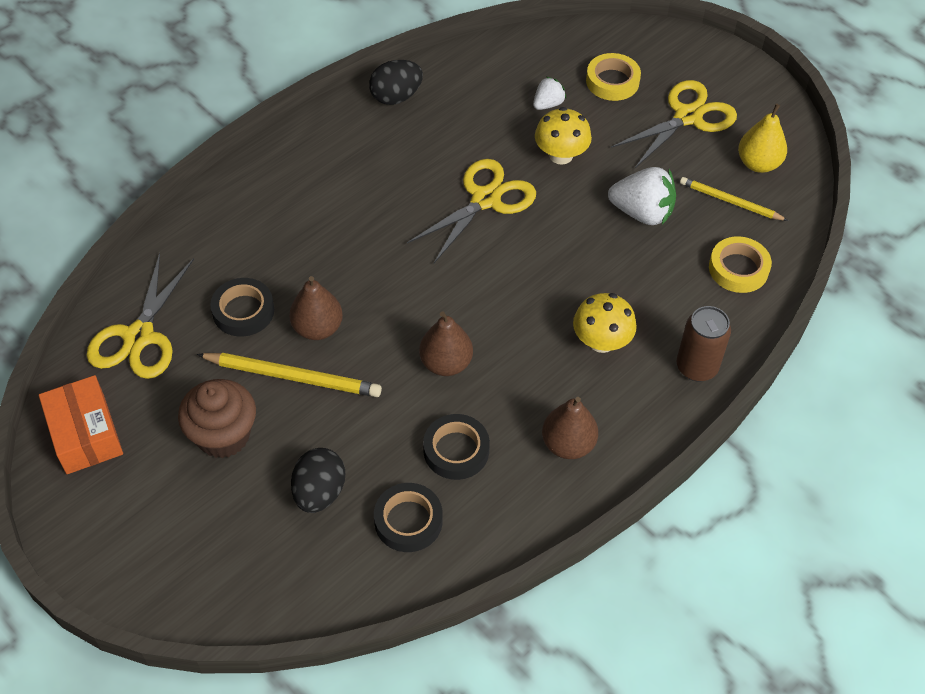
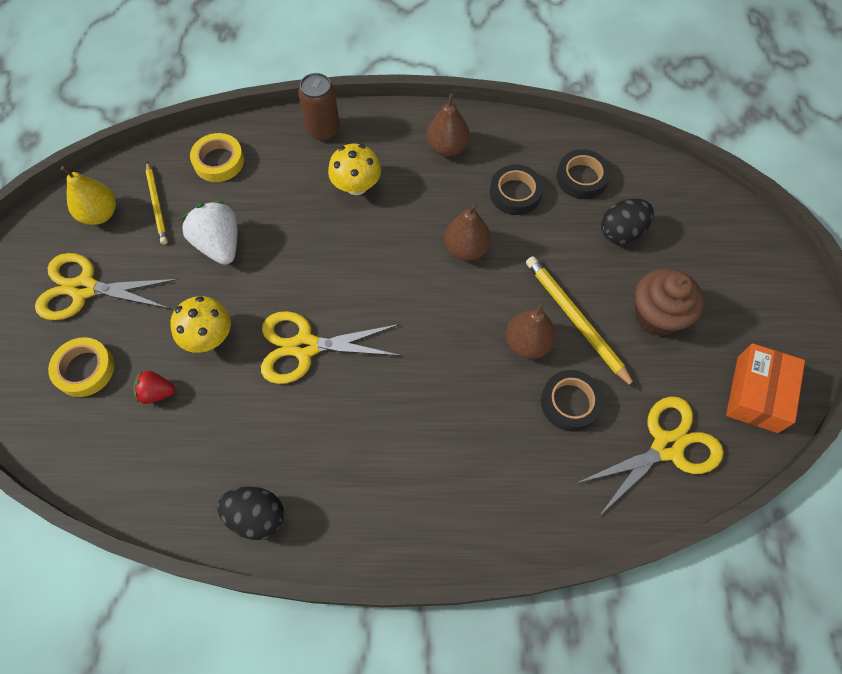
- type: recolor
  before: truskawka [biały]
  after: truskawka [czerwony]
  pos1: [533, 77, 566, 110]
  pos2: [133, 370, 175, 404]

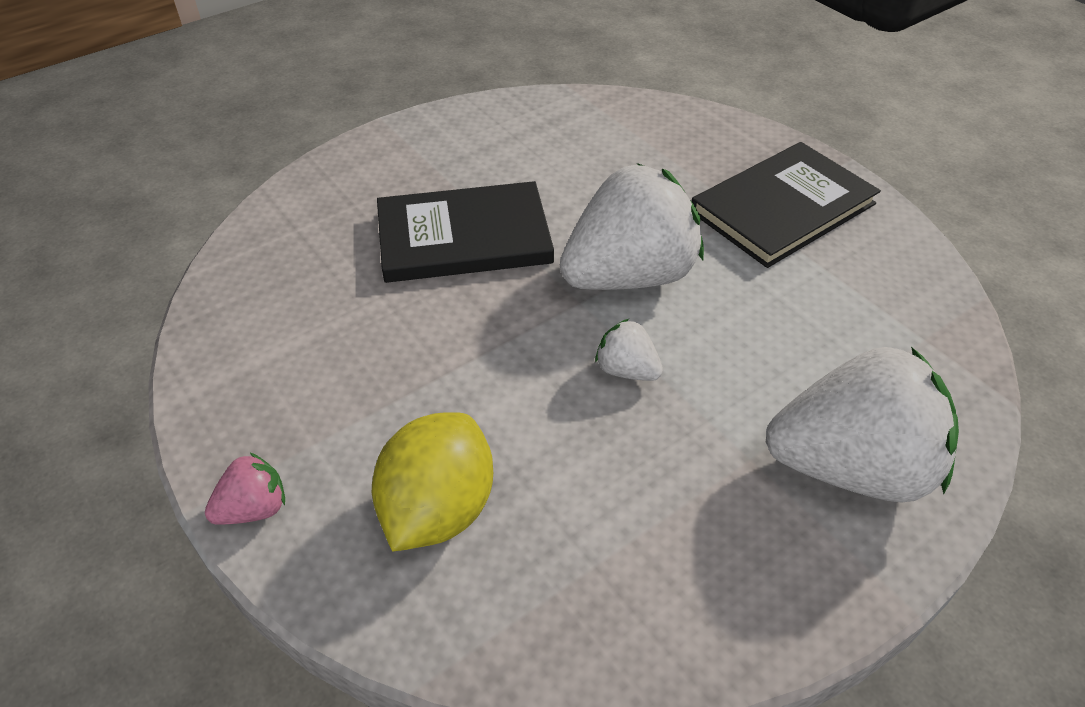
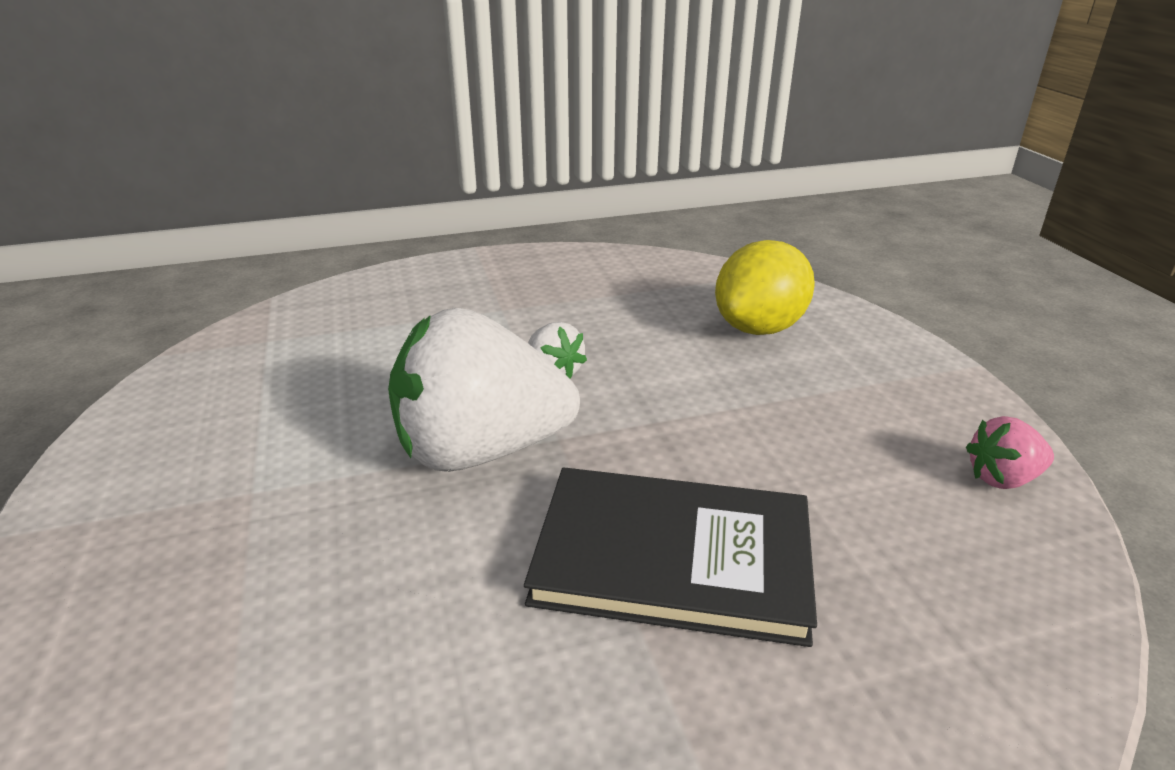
- type: delete
  before: książka [czarny]
  pos1: [692, 142, 881, 268]
- type: delete
  before: truskawka [biały]
  pos1: [766, 347, 959, 502]
- type: move
  before: truskawka [różowy]
  pos1: [205, 453, 285, 525]
  pos2: [966, 416, 1054, 489]

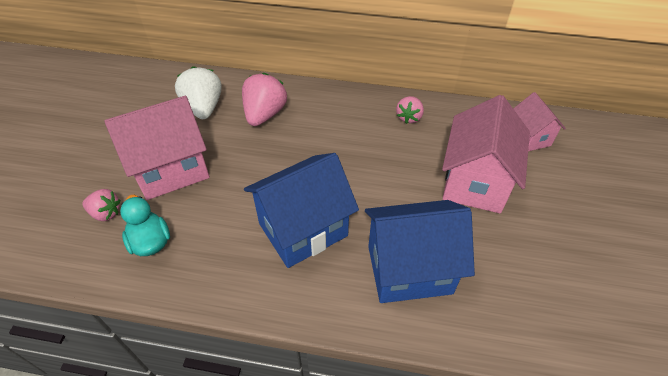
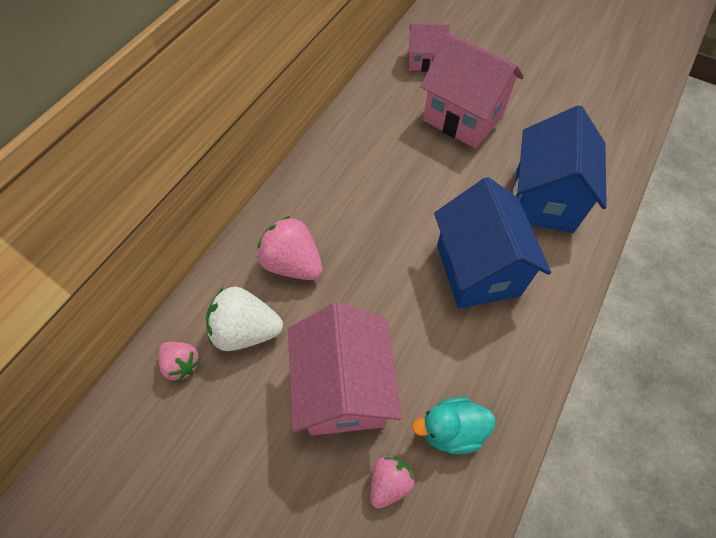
- type: move
  before: truskawka [różowy]
  pos1: [396, 96, 424, 124]
  pos2: [158, 342, 200, 382]

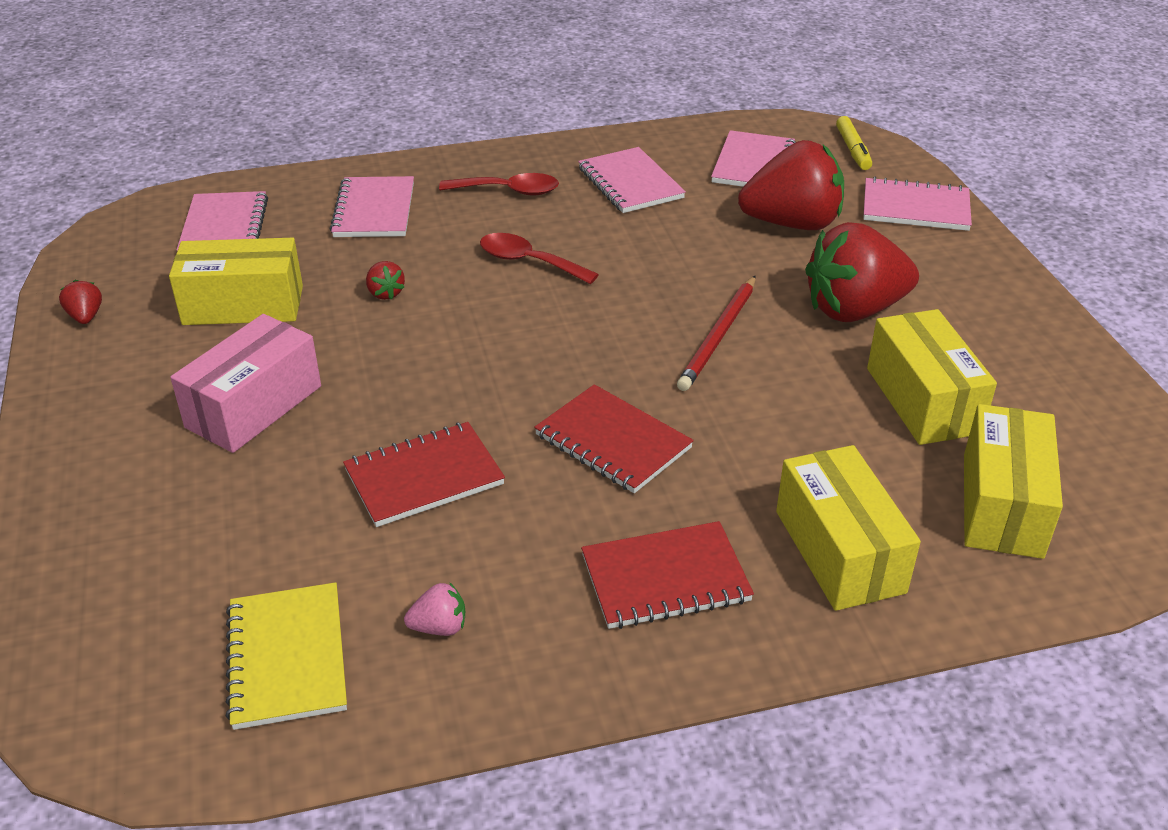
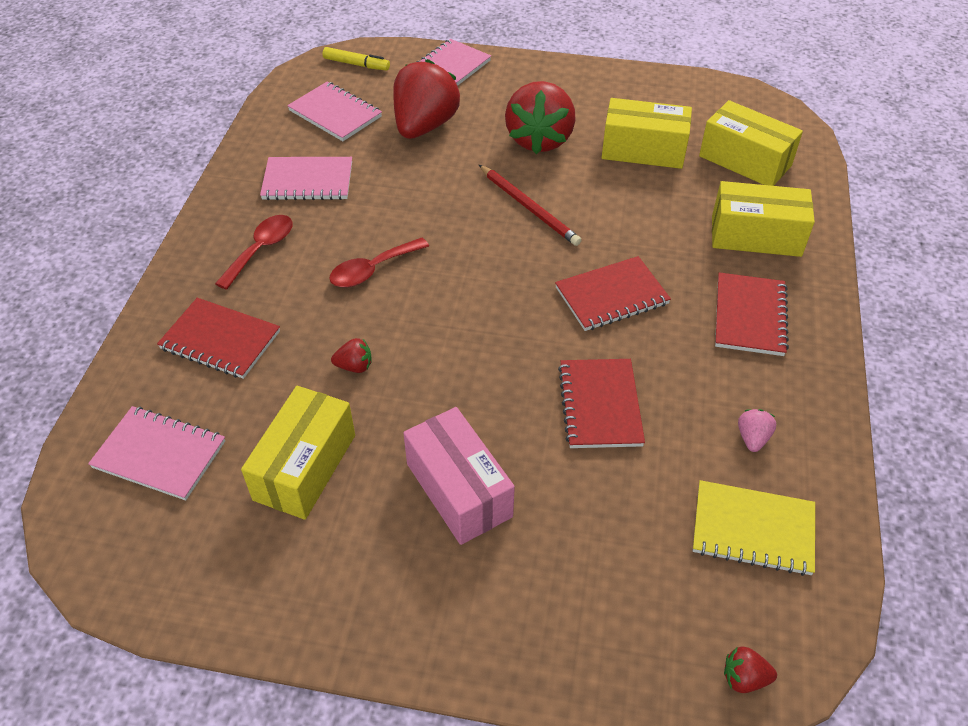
- type: move
  before: truskawka [czerwony]
  pos1: [59, 280, 102, 324]
  pos2: [724, 646, 777, 693]
- type: recolor
  before: zeszyt [różowy]
  after: zeszyt [czerwony]
  pos1: [330, 176, 414, 237]
  pos2: [157, 298, 280, 379]

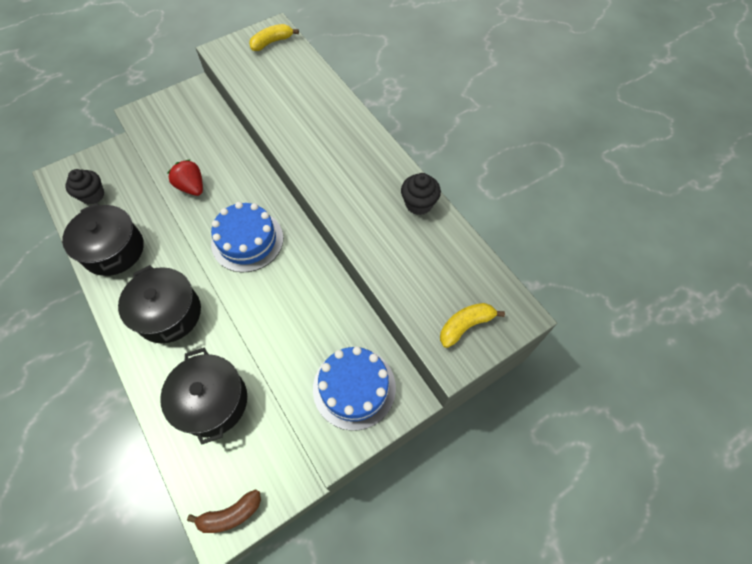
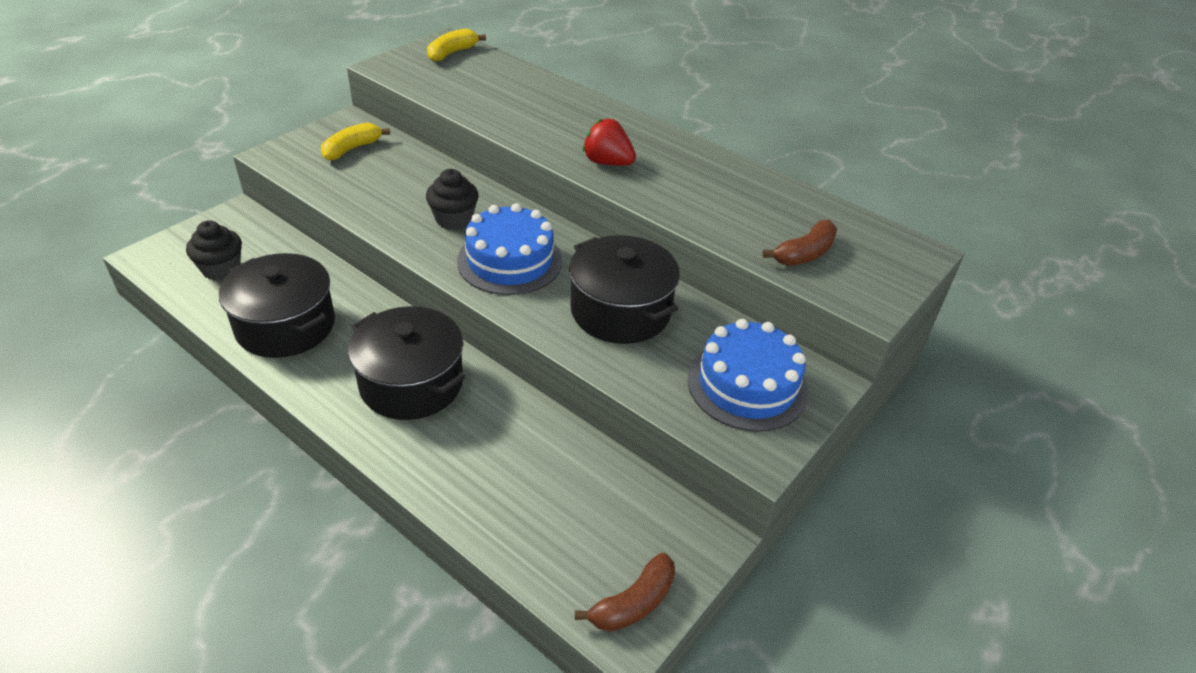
- type: insert
  after: banan [brązowy]
  pos2: [762, 220, 837, 266]
- type: move
  before: garnek [czarny]
  pos1: [160, 348, 247, 445]
  pos2: [569, 235, 680, 344]
- type: move
  before: truskawka [czerwony]
  pos1: [168, 159, 203, 196]
  pos2: [583, 118, 636, 165]
- type: move
  before: muffinka [czarny]
  pos1: [401, 173, 441, 215]
  pos2: [426, 169, 479, 230]
- type: move
  before: banan [żółty]
  pos1: [440, 303, 505, 348]
  pos2: [321, 123, 390, 161]

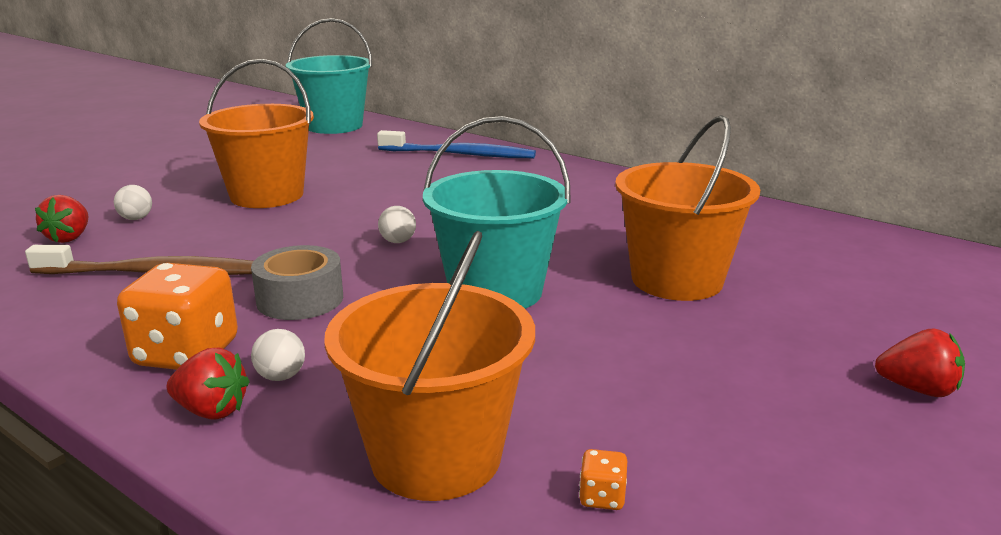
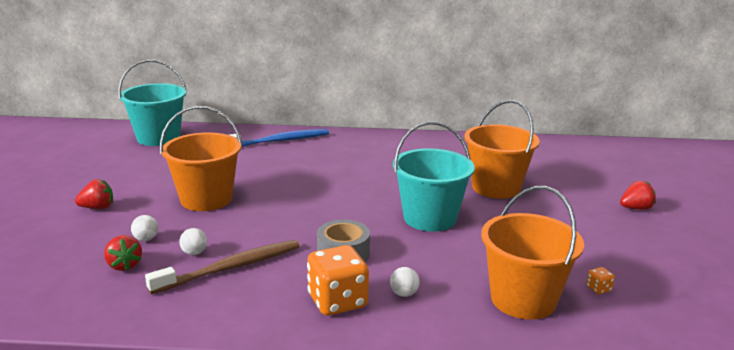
- type: move
  before: truskawka [czerwony]
  pos1: [167, 347, 250, 420]
  pos2: [75, 179, 113, 209]
- type: move
  before: piłka [biały]
  pos1: [378, 206, 416, 243]
  pos2: [179, 228, 207, 255]

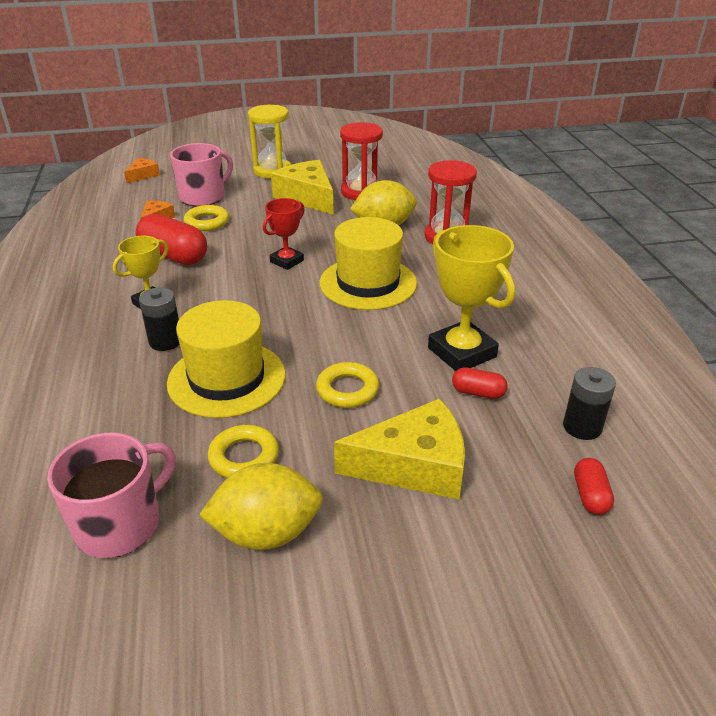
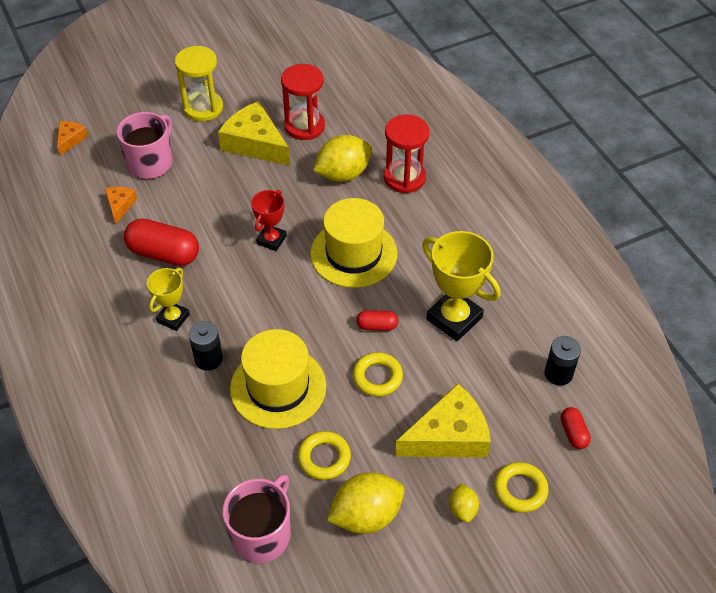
- type: insert
  after: cytryna [żółty]
  pos2: [449, 483, 479, 523]
- type: move
  before: pierścień [żółty]
  pos1: [184, 205, 229, 231]
  pos2: [494, 462, 549, 513]
- type: move
  before: kapsułka [czerwony]
  pos1: [452, 367, 507, 399]
  pos2: [356, 310, 398, 331]

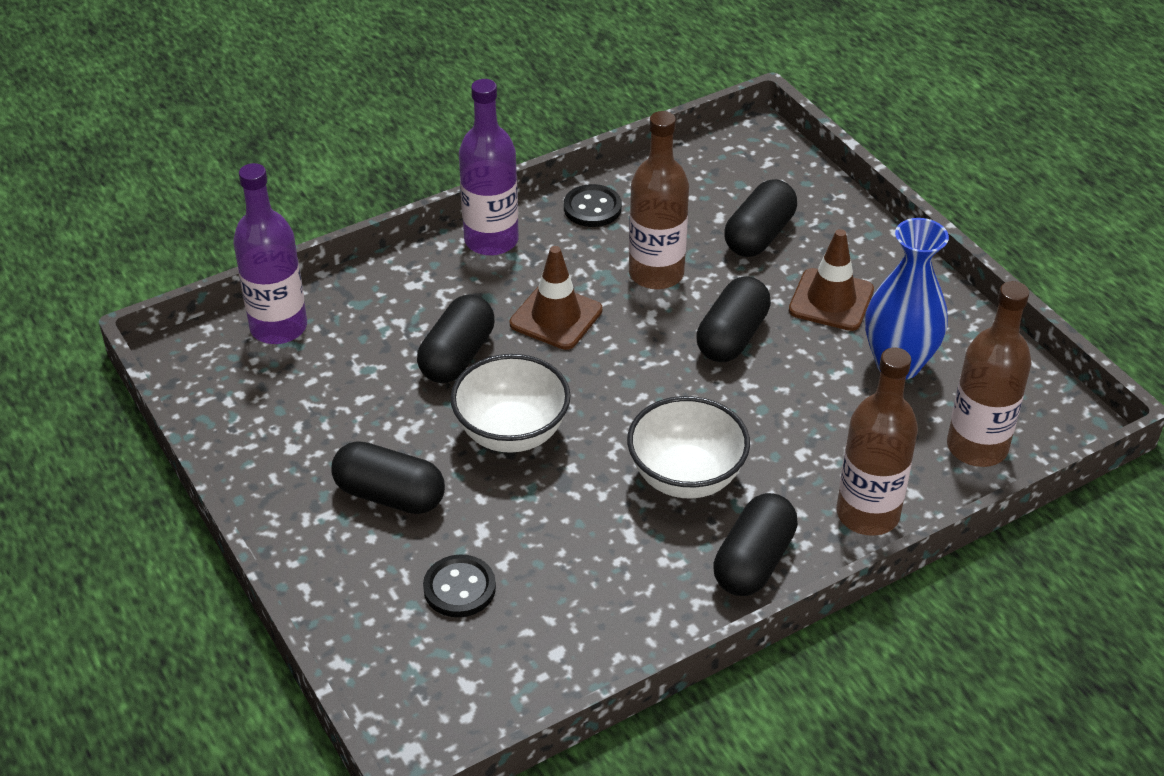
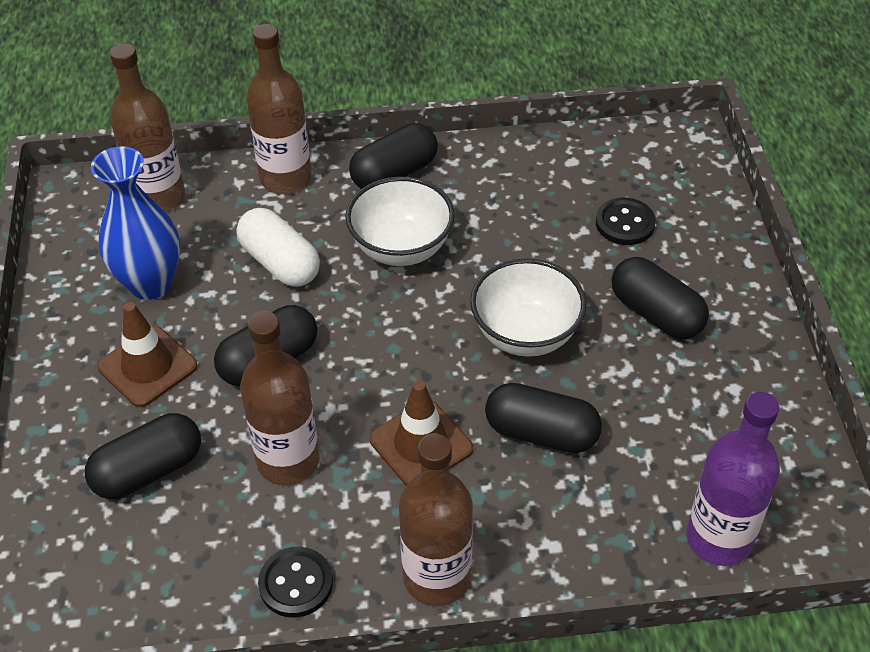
- type: insert
  after: kapsułka [biały]
  pos2: [236, 208, 320, 287]
- type: recolor
  before: butelka [fioletowy]
  after: butelka [brązowy]
  pos1: [459, 79, 519, 256]
  pos2: [399, 433, 473, 606]
- type: rotate
  before: kapsułka [czarny]
  pos1: [417, 294, 495, 383]
  pos2: [485, 383, 602, 453]
  turn: 60

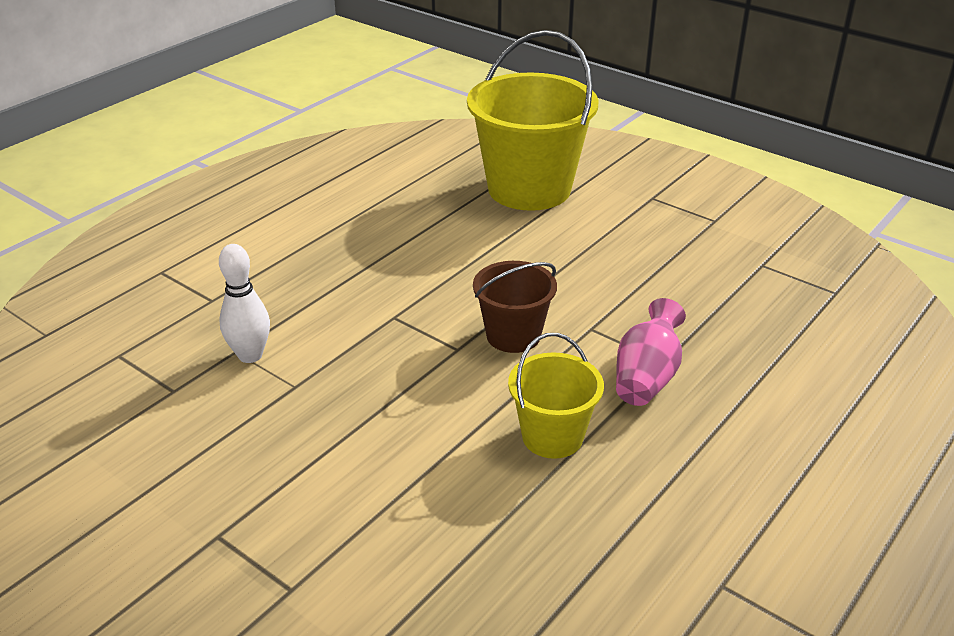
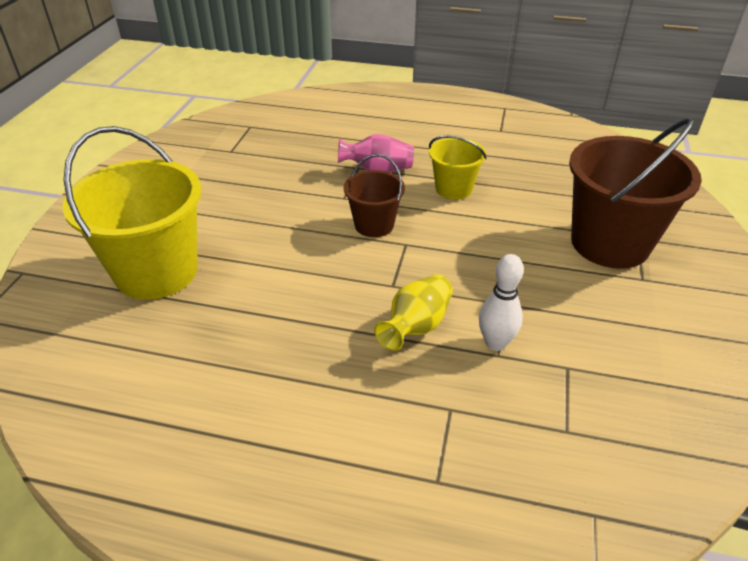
- type: insert
  after: wazon [żółty]
  pos2: [374, 274, 453, 351]
- type: insert
  after: wiadro [brązowy]
  pos2: [569, 118, 702, 269]

